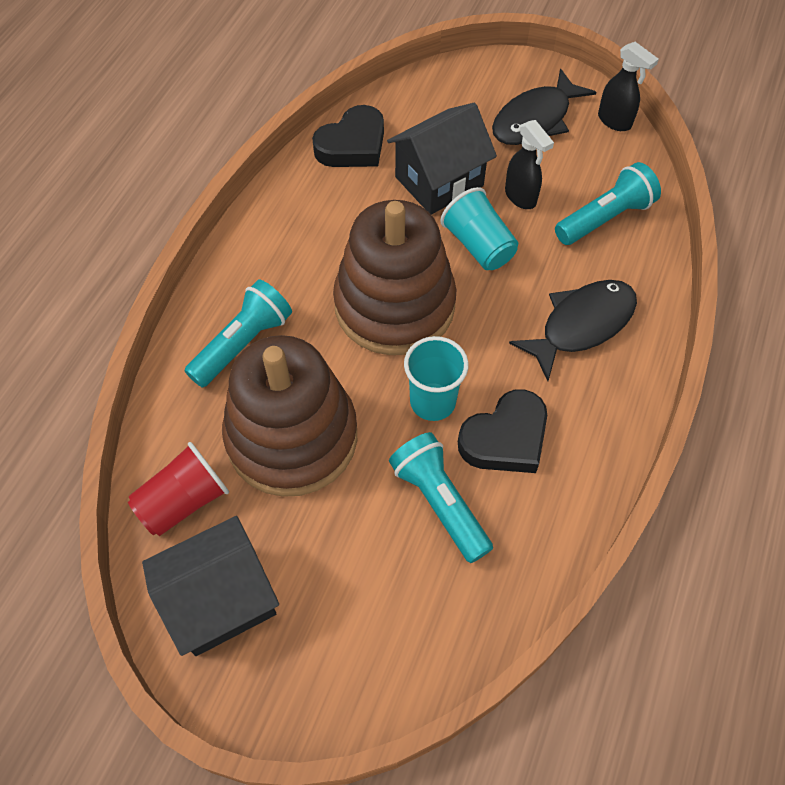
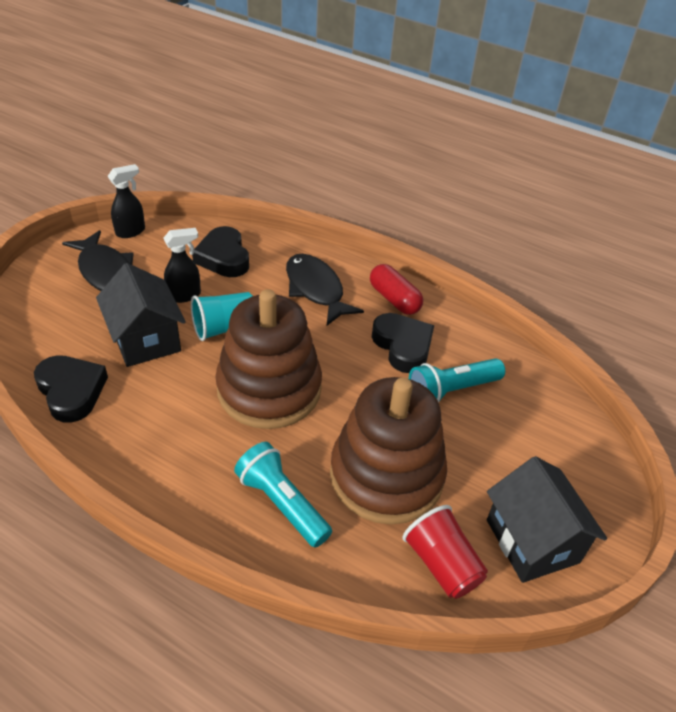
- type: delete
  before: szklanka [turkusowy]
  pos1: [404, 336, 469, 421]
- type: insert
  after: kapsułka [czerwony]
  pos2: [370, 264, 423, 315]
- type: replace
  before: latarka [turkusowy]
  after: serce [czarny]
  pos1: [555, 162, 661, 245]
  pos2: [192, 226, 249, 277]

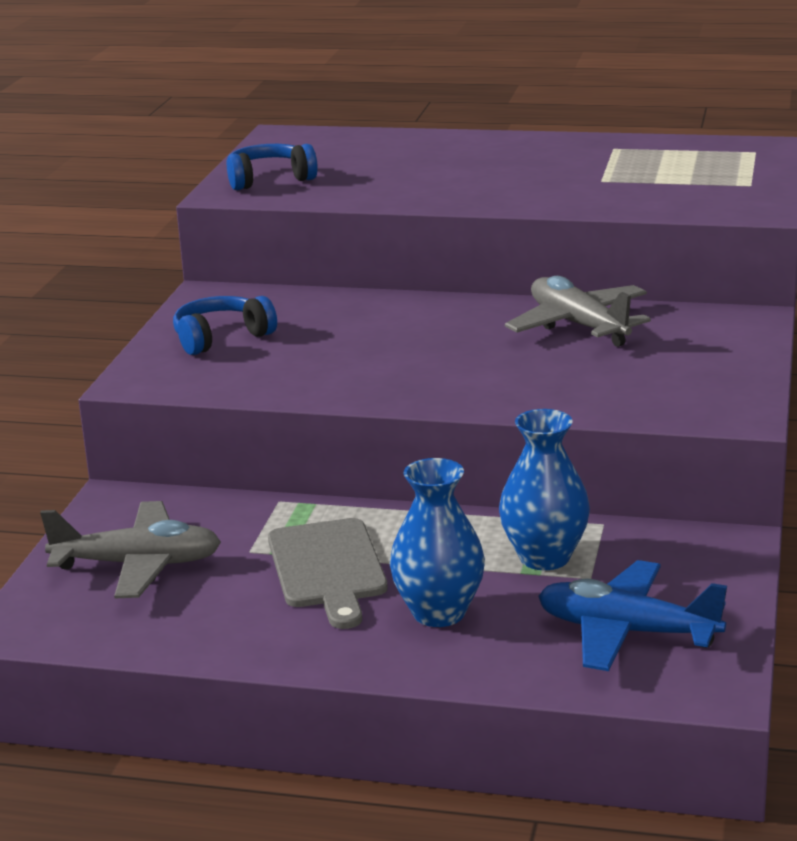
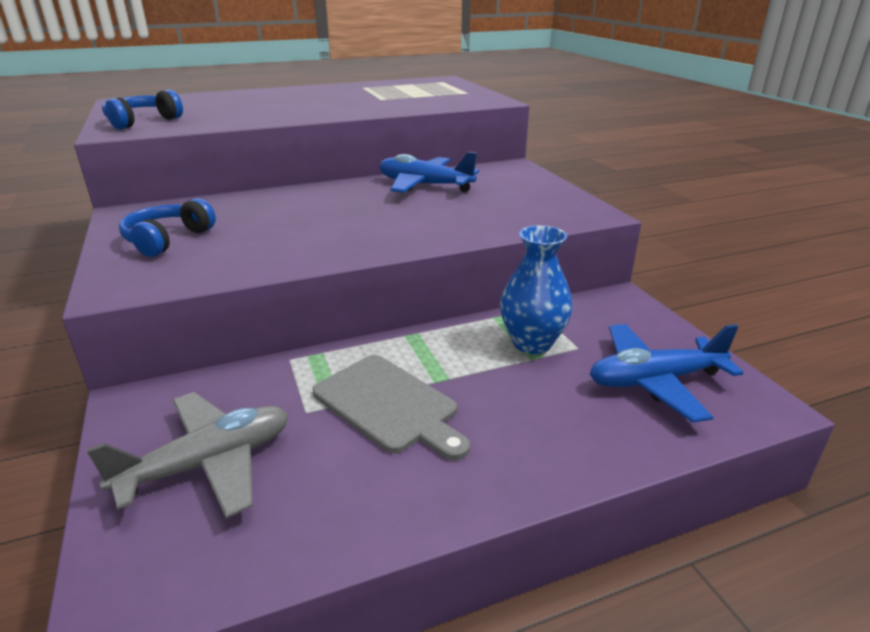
- type: delete
  before: wazon [niebieski]
  pos1: [390, 458, 485, 627]
- type: recolor
  before: samolot [szary]
  after: samolot [niebieski]
  pos1: [505, 276, 651, 347]
  pos2: [379, 152, 479, 193]

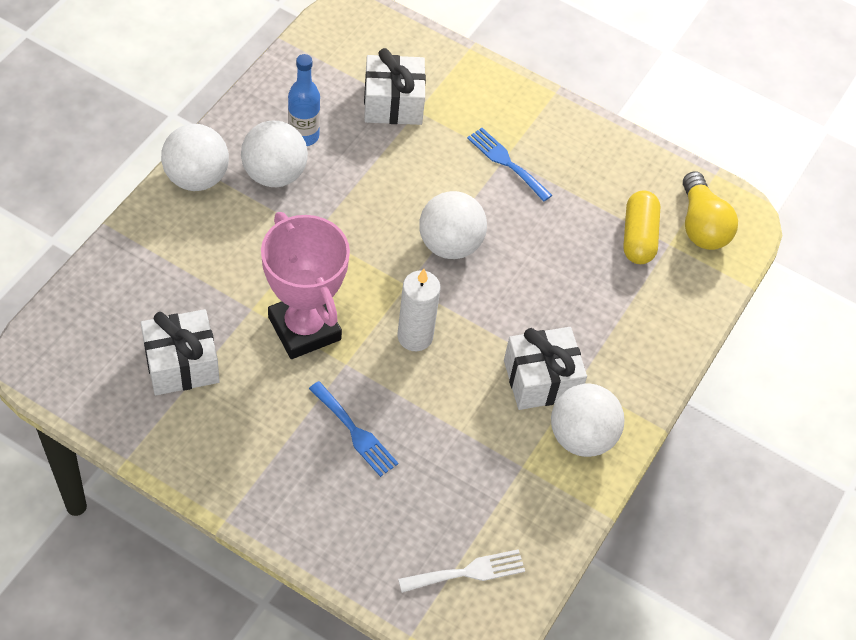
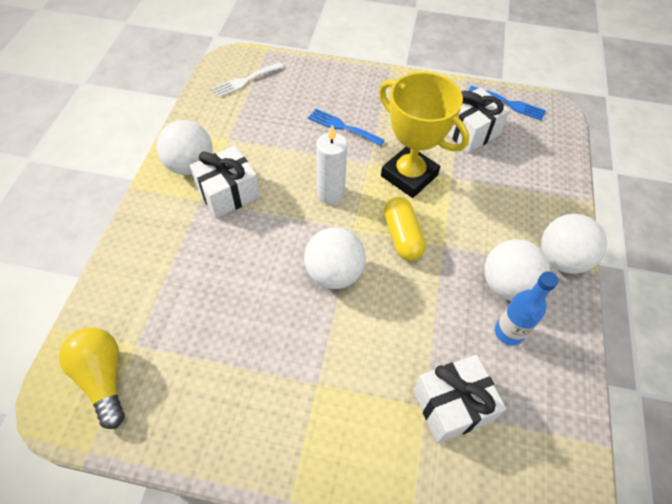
- type: move
  before: widelec [niebieski]
  pos1: [467, 128, 552, 202]
  pos2: [469, 86, 546, 121]
- type: move
  before: kapsułka [żółty]
  pos1: [623, 191, 660, 264]
  pos2: [384, 197, 426, 261]
- type: recolor
  before: puchar [różowy]
  after: puchar [żółty]
  pos1: [261, 212, 350, 359]
  pos2: [379, 72, 469, 198]

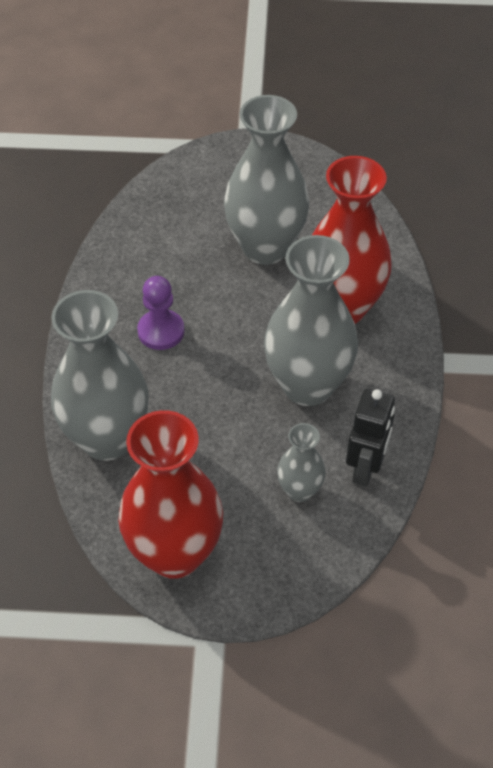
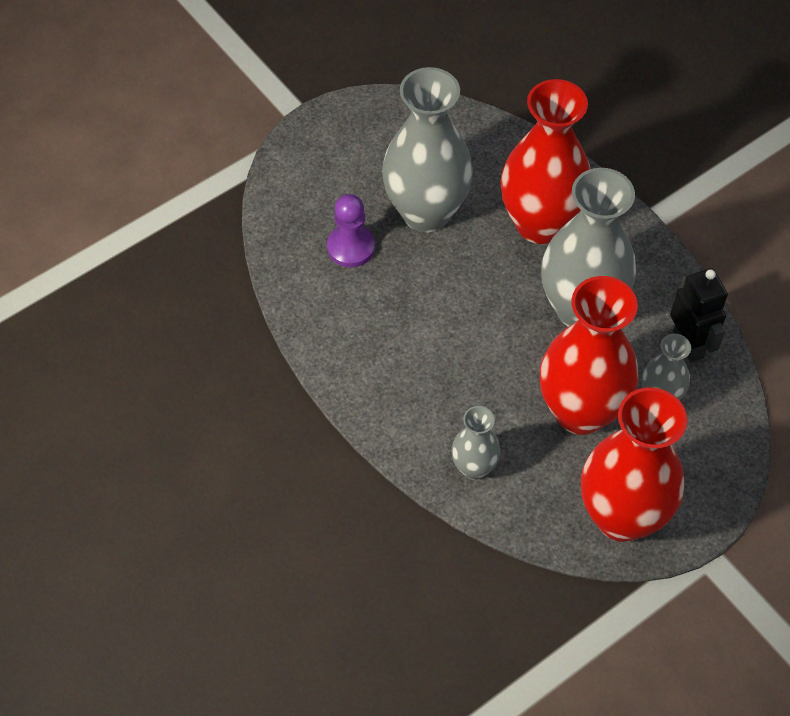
- type: insert
  after: wazon [czerwony]
  pos2: [540, 276, 639, 435]
- type: move
  before: pionek [fioletowy]
  pos1: [137, 276, 184, 350]
  pos2: [327, 194, 375, 267]
- type: resize
  before: wazon [szary]
  pos1: [51, 290, 149, 461]
  pos2: [452, 406, 500, 480]
  scale: 0.5

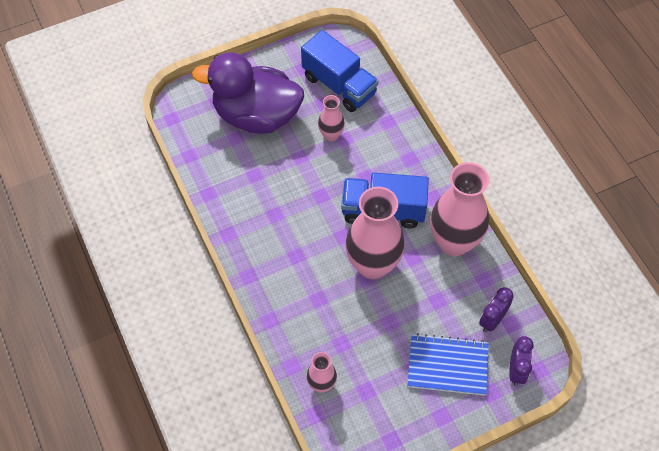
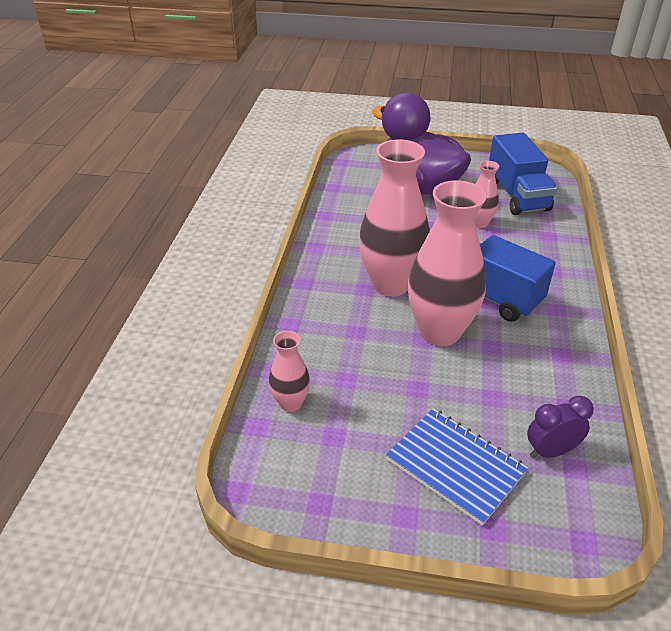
- type: delete
  before: budzik [fioletowy]
  pos1: [509, 336, 534, 386]
- type: move
  before: wazon [różowy]
  pos1: [430, 162, 489, 256]
  pos2: [359, 139, 430, 296]

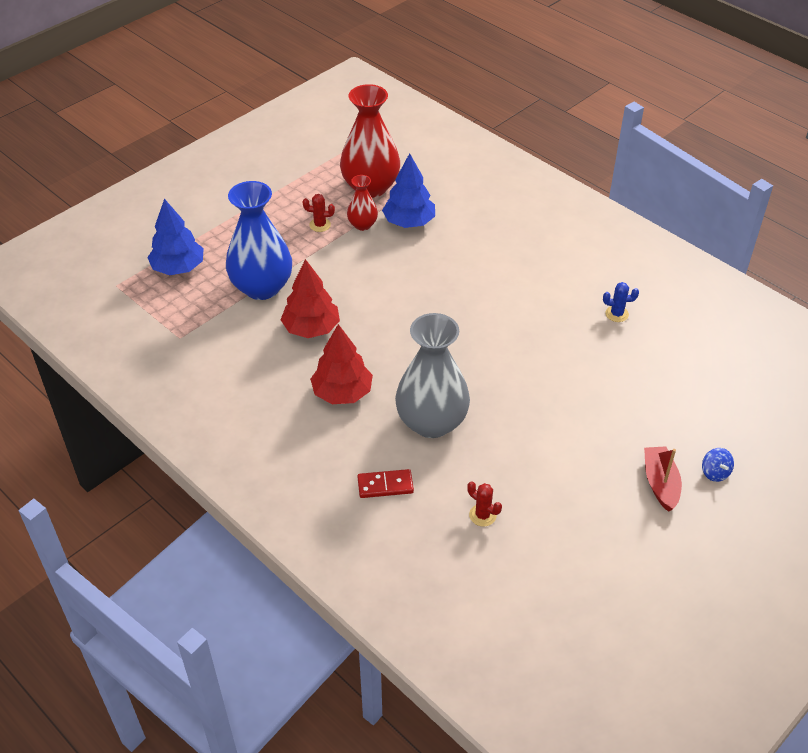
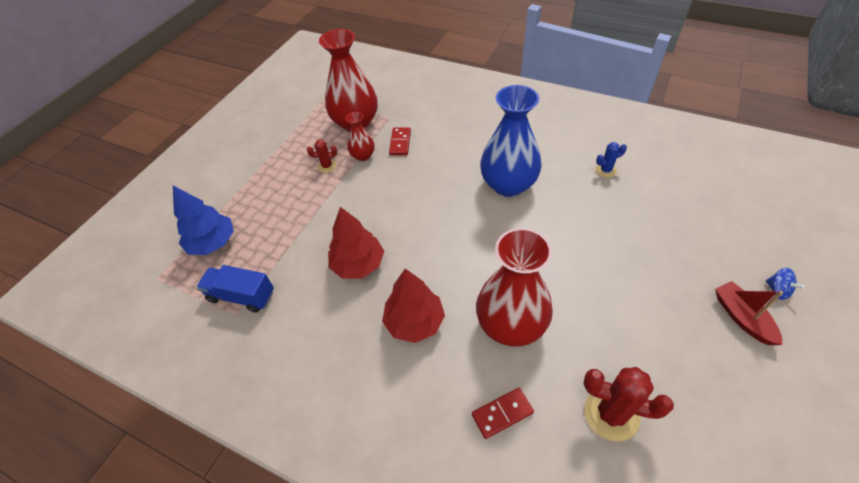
- type: insert
  after: ciężarówka [niebieski]
  pos2: [196, 265, 274, 313]
- type: move
  before: wazon [niebieski]
  pos1: [226, 181, 292, 300]
  pos2: [480, 85, 541, 197]
- type: replace
  before: drzewko [niebieski]
  after: kostka domina [czerwony]
  pos1: [382, 153, 435, 228]
  pos2: [389, 127, 411, 155]
- type: recolor
  before: wazon [szary]
  after: wazon [czerwony]
  pos1: [395, 313, 470, 438]
  pos2: [476, 228, 553, 346]
- type: resize
  before: kaktus [czerwony]
  pos1: [467, 481, 502, 526]
  pos2: [584, 367, 674, 442]
  scale: 1.89

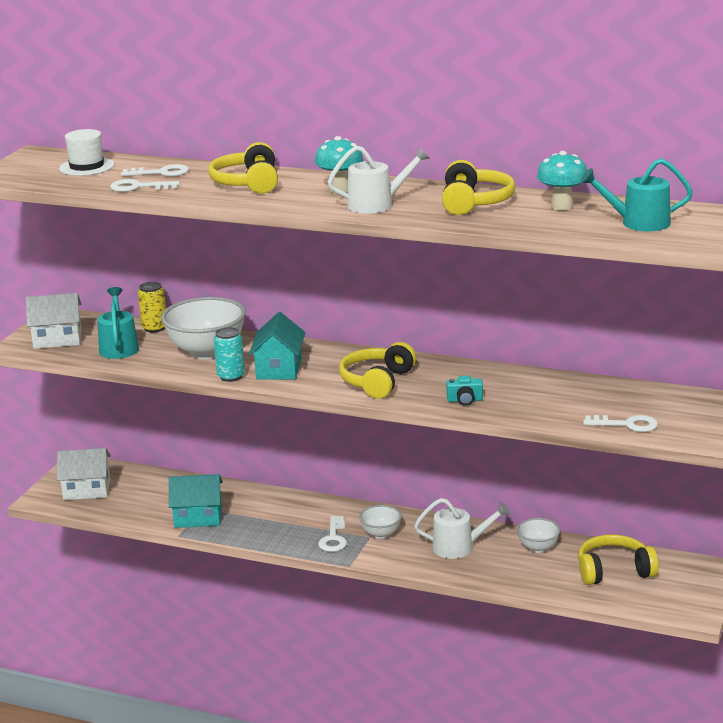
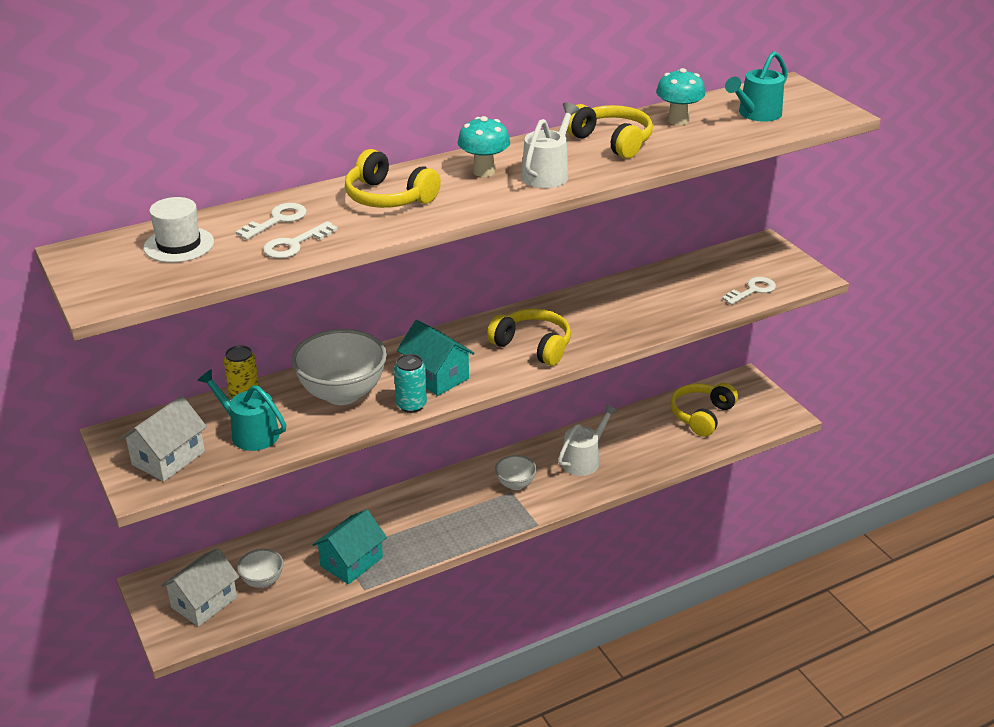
- type: delete
  before: klucz [biały]
  pos1: [318, 516, 347, 552]
- type: delete
  before: aparat fotograficzny [turkusowy]
  pos1: [446, 376, 483, 406]
- type: move
  before: miska [biały]
  pos1: [517, 518, 561, 553]
  pos2: [237, 549, 284, 588]
- type: rotate
  before: słuchawki [żółty]
  pos1: [339, 342, 416, 399]
  pos2: [487, 309, 571, 366]
  turn: 150

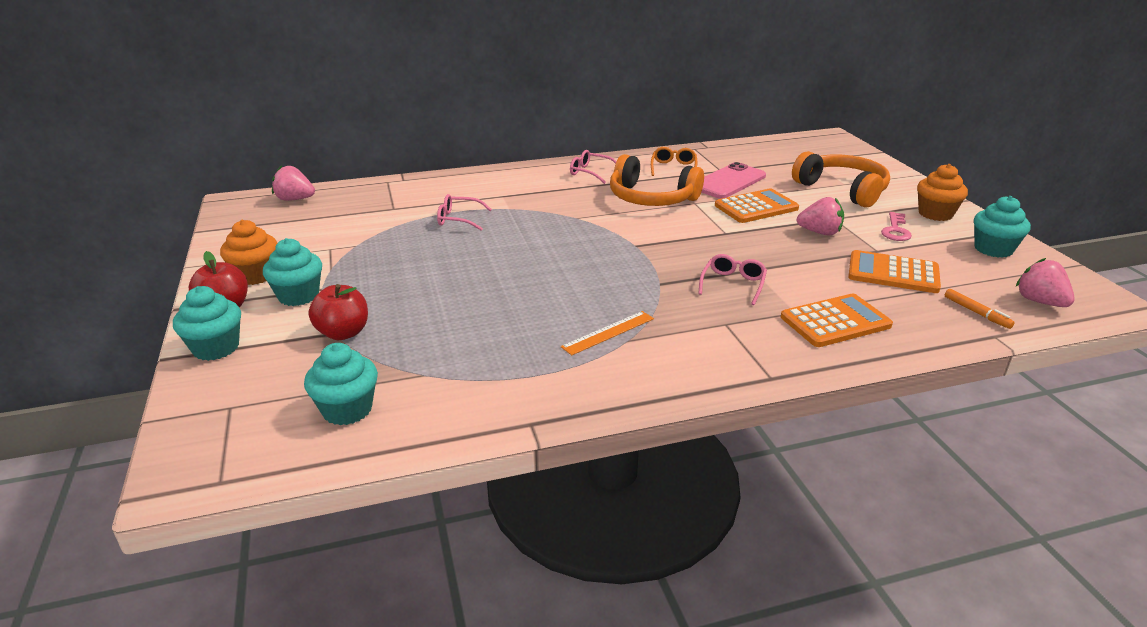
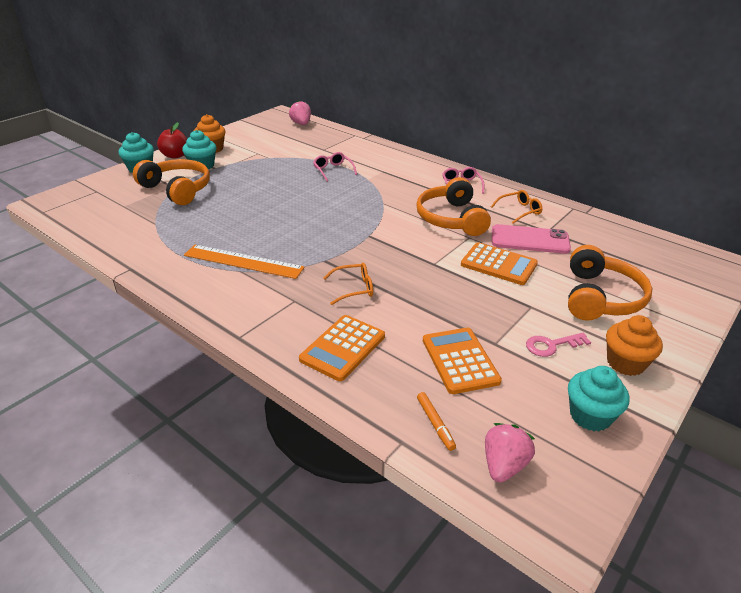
- type: delete
  before: muffinka [turkusowy]
  pos1: [304, 343, 378, 425]
- type: delete
  before: truskawka [różowy]
  pos1: [796, 197, 844, 236]
- type: replace
  before: jabłko [czerwony]
  after: słuchawki [pomarańczowy]
  pos1: [309, 284, 368, 340]
  pos2: [133, 159, 210, 205]
- type: recolor
  before: okulary [różowy]
  after: okulary [pomarańczowy]
  pos1: [698, 254, 767, 305]
  pos2: [324, 263, 373, 305]
- type: rotate
  before: kalkulator [pomarańczowy]
  pos1: [781, 293, 893, 347]
  pos2: [299, 315, 385, 381]
  turn: 90
- type: rotate
  before: flamaster [pomarańczowy]
  pos1: [945, 289, 1015, 329]
  pos2: [417, 392, 456, 451]
  turn: -45
- type: resize
  before: linijka [pomarańczowy]
  pos1: [561, 311, 654, 355]
  pos2: [184, 245, 305, 279]
  scale: 1.66

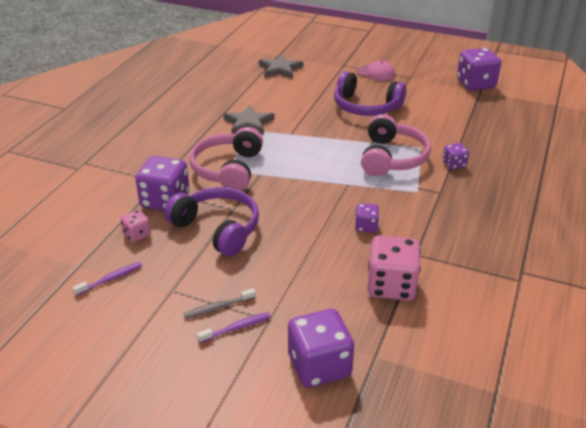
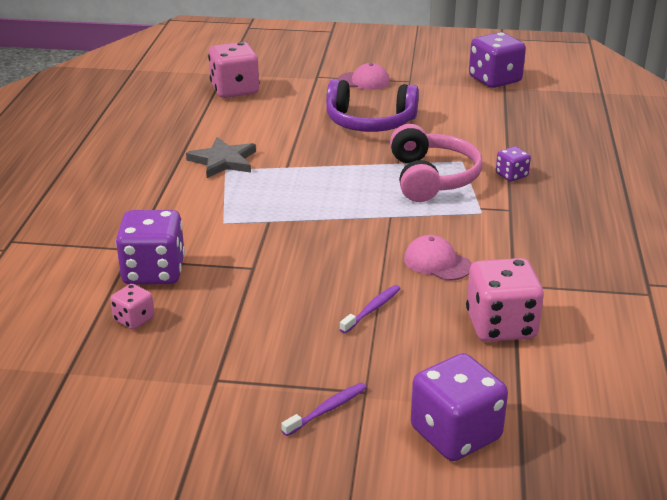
- type: delete
  before: słuchawki [fioletowy]
  pos1: [164, 187, 259, 257]
- type: delete
  before: szczoteczka do zębów [szary]
  pos1: [184, 288, 256, 319]
- type: delete
  before: słuchawki [różowy]
  pos1: [189, 127, 263, 191]
- type: move
  before: szczoteczka do zębów [fioletowy]
  pos1: [73, 262, 142, 296]
  pos2: [339, 285, 401, 333]
- type: replace
  before: gwiazda [szary]
  after: kostka do gry [różowy]
  pos1: [259, 54, 303, 79]
  pos2: [208, 42, 259, 98]
- type: replace
  before: kostka do gry [fioletowy]
  after: czapka [różowy]
  pos1: [355, 203, 379, 233]
  pos2: [404, 235, 472, 280]

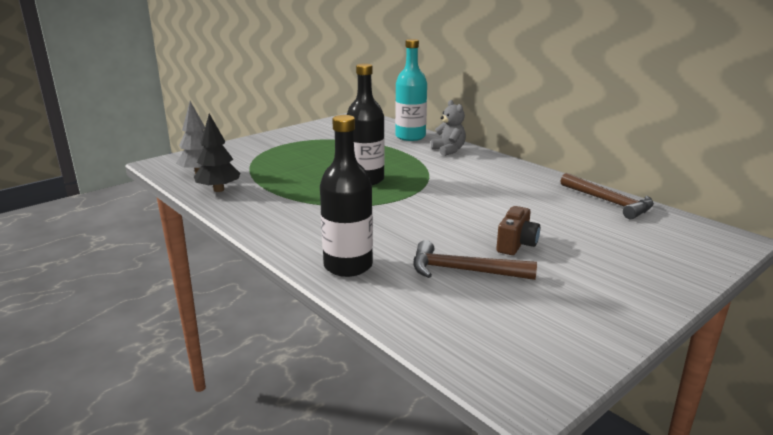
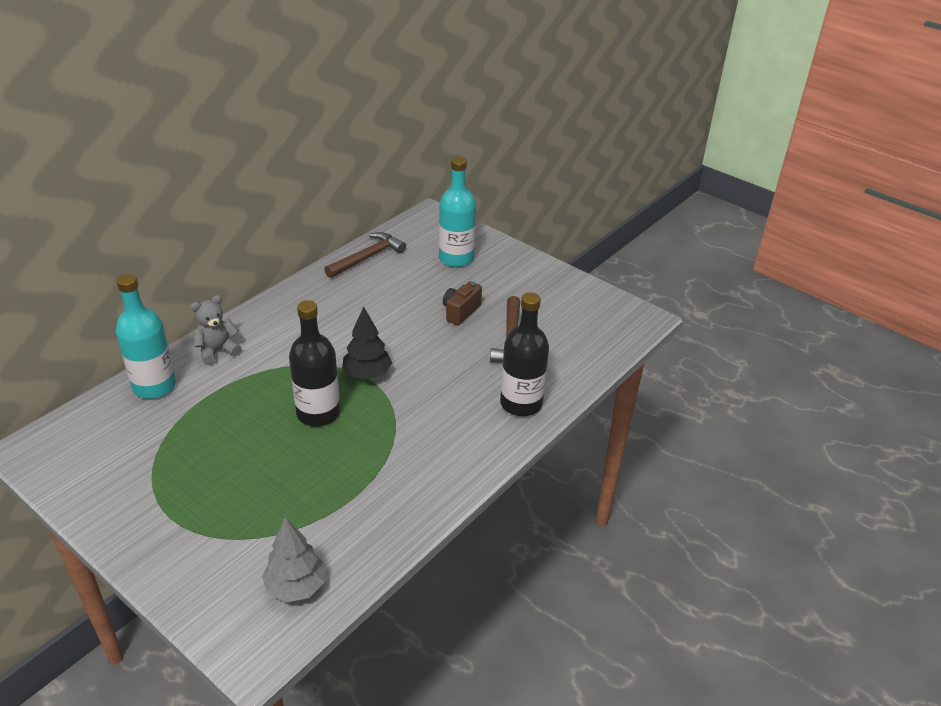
- type: insert
  after: butelka [turkusowy]
  pos2: [439, 157, 476, 267]
- type: move
  before: drzewko [czarny]
  pos1: [194, 114, 241, 192]
  pos2: [342, 307, 392, 379]
- type: rotate
  before: aparat fotograficzny [brązowy]
  pos1: [496, 206, 540, 255]
  pos2: [443, 281, 482, 326]
  turn: -75

